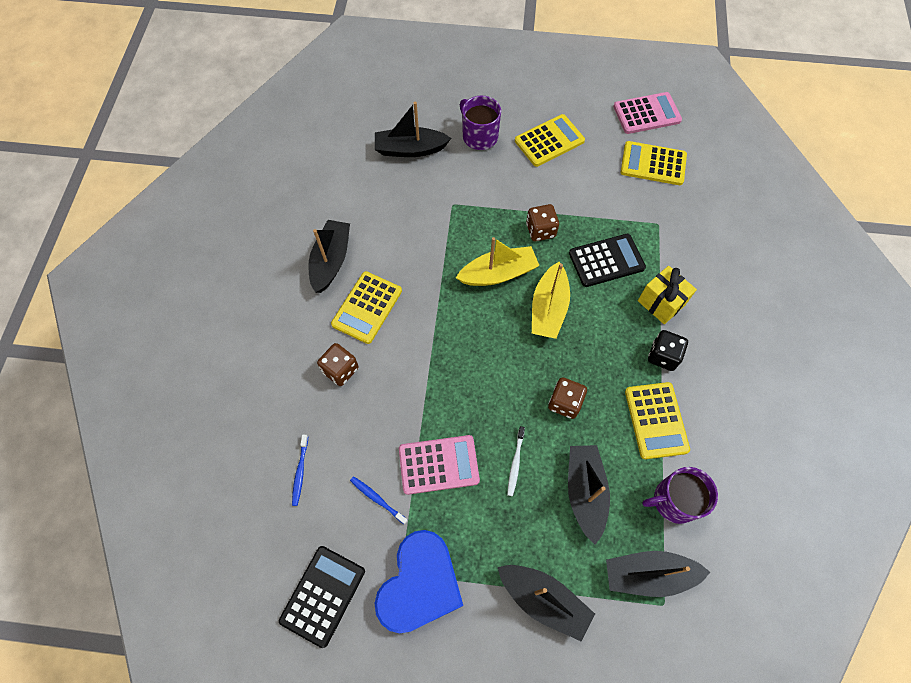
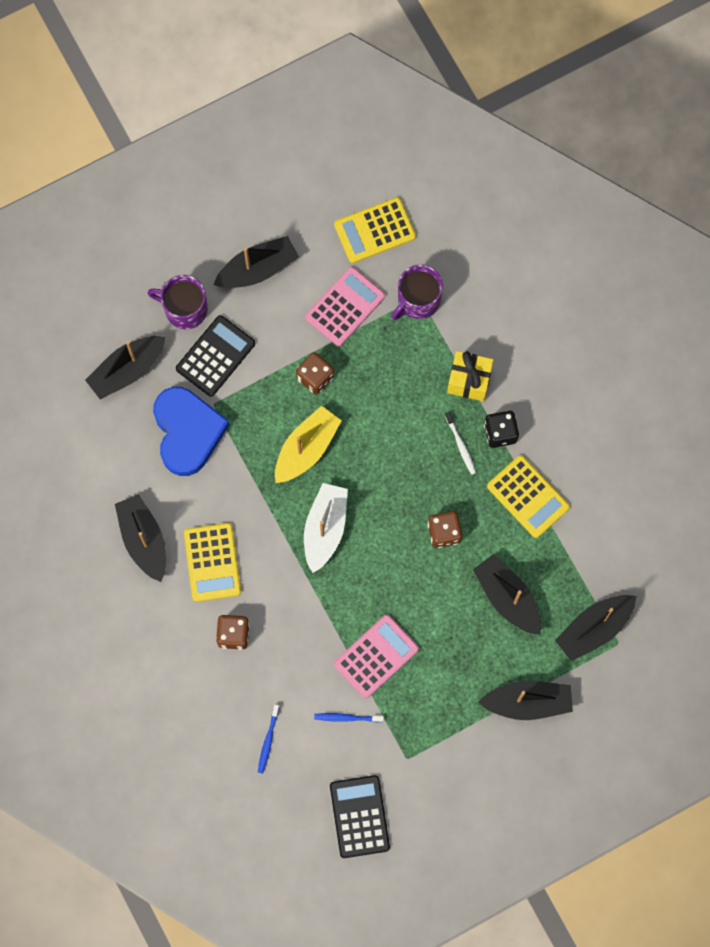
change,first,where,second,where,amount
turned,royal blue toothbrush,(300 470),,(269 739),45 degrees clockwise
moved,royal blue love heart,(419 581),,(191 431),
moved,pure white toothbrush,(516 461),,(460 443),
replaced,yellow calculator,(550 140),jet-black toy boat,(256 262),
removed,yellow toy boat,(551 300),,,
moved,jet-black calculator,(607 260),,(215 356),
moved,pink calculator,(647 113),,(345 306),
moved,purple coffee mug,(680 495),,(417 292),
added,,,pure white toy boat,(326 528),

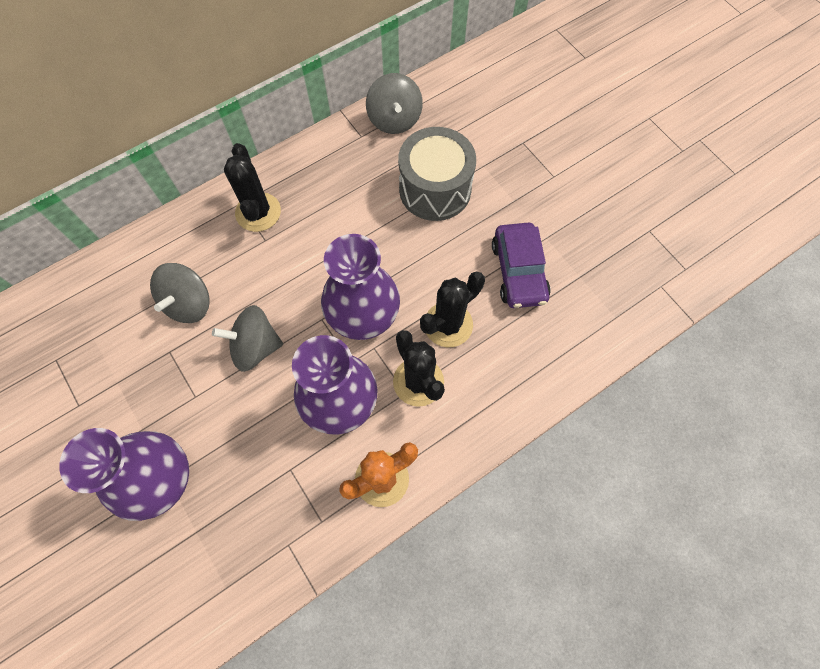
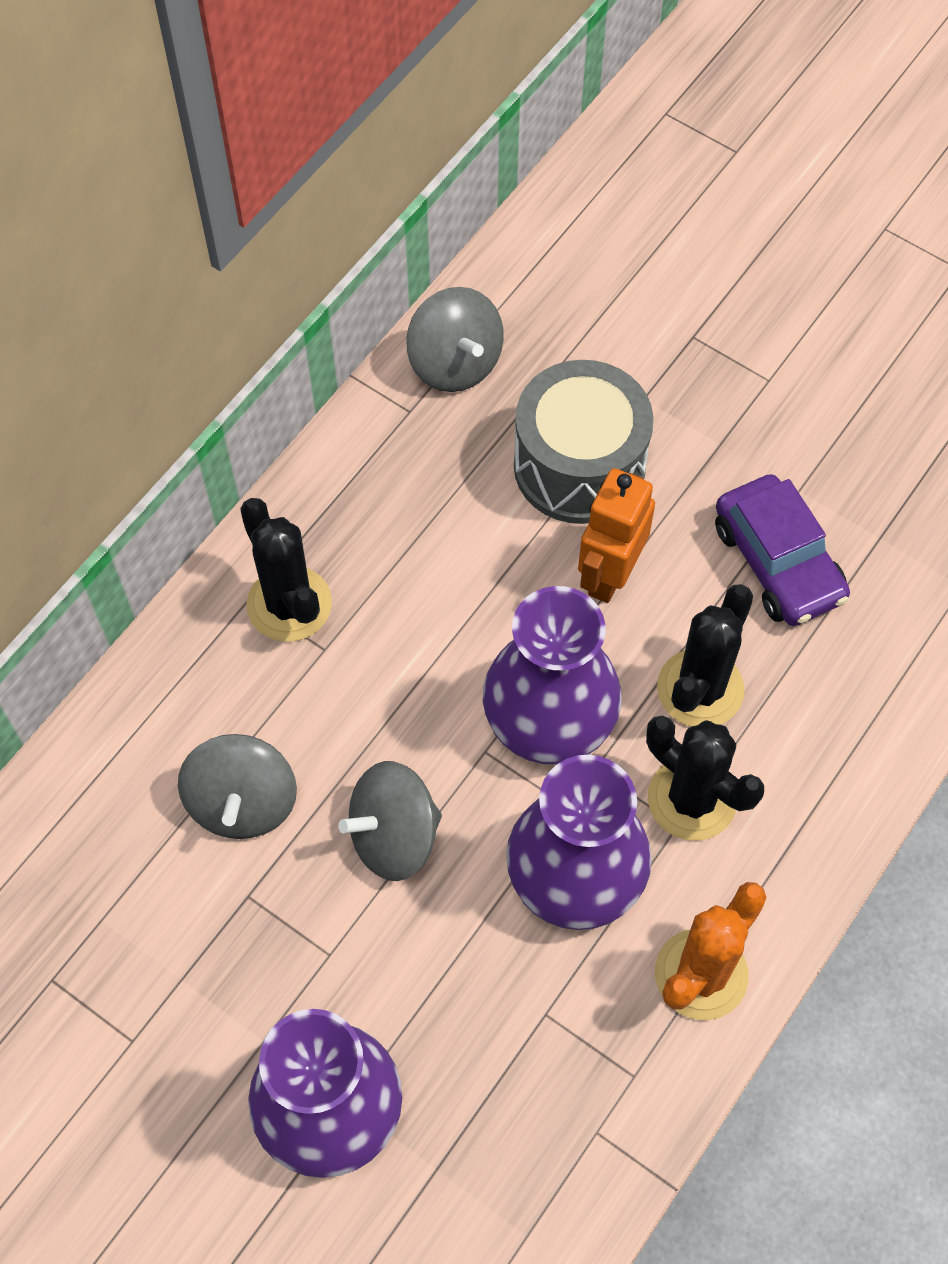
change,first,where,second,where,amount
added,,,bright orange toy robot,(616 535),

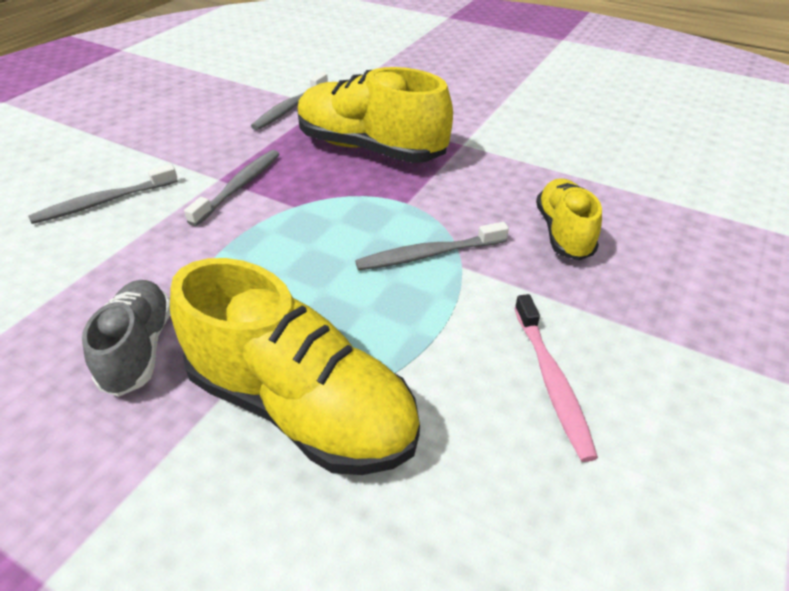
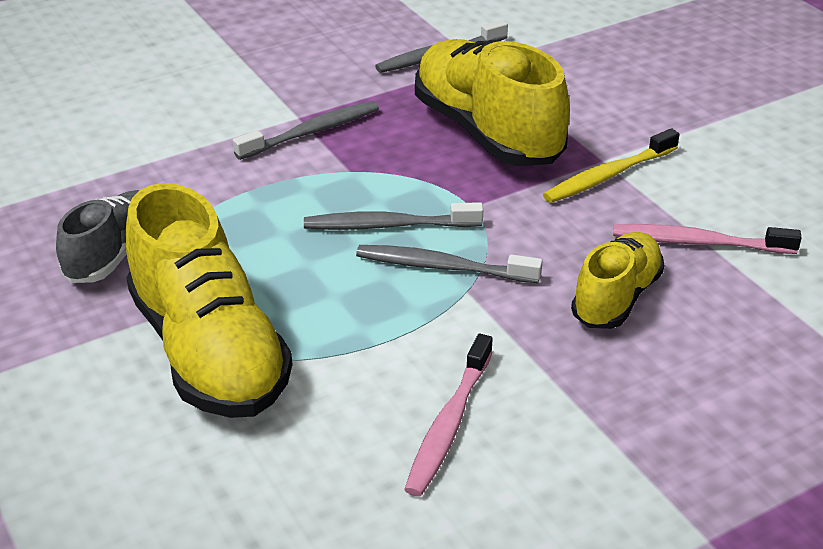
change,first,where,second,where,amount
moved,gray toothbrush,(103 194),,(393 216),
added,,,yellow toothbrush,(611 165),
added,,,pink toothbrush,(707 239),

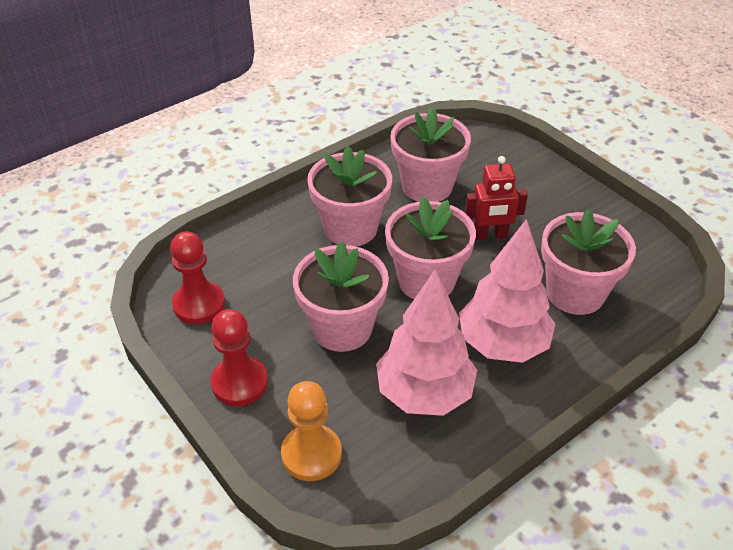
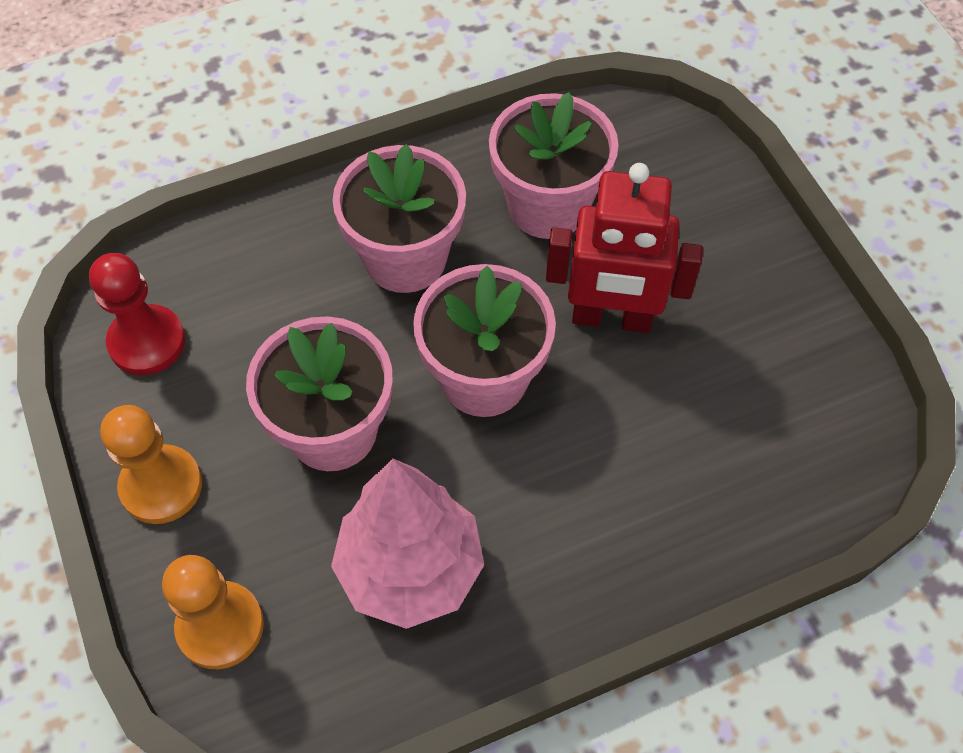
change,first,where,second,where,amount
recoloured,crimson game pawn,(239 357),bright orange game pawn,(151 464),
removed,pink fir tree,(507 291),,,
resized,crimson toy robot,(496 198),,(624 248),x1.51
removed,pink plant pot,(588 262),,,

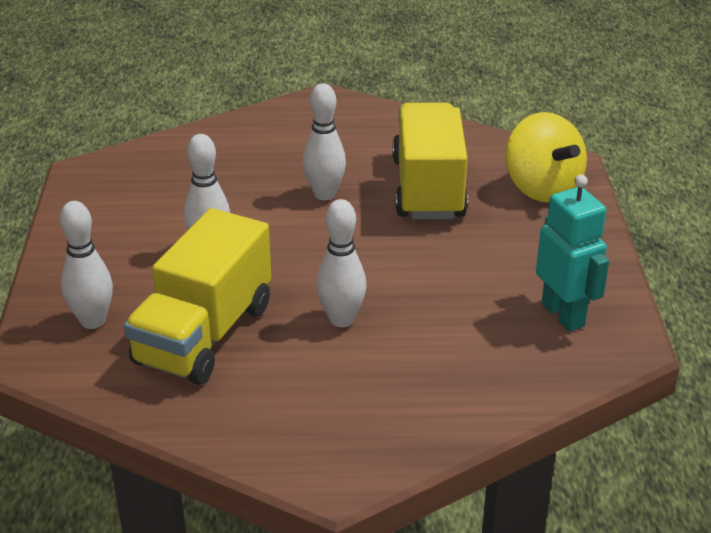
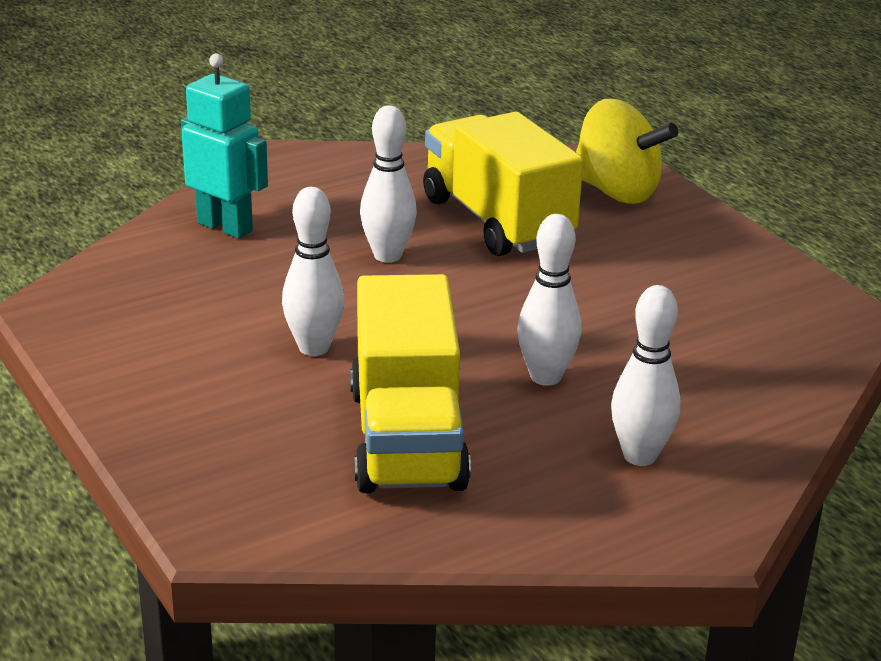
change,first,where,second,where,amount
moved,pure white skittle,(86 265),,(645 375),
moved,aqua toy robot,(572 253),,(224 146),

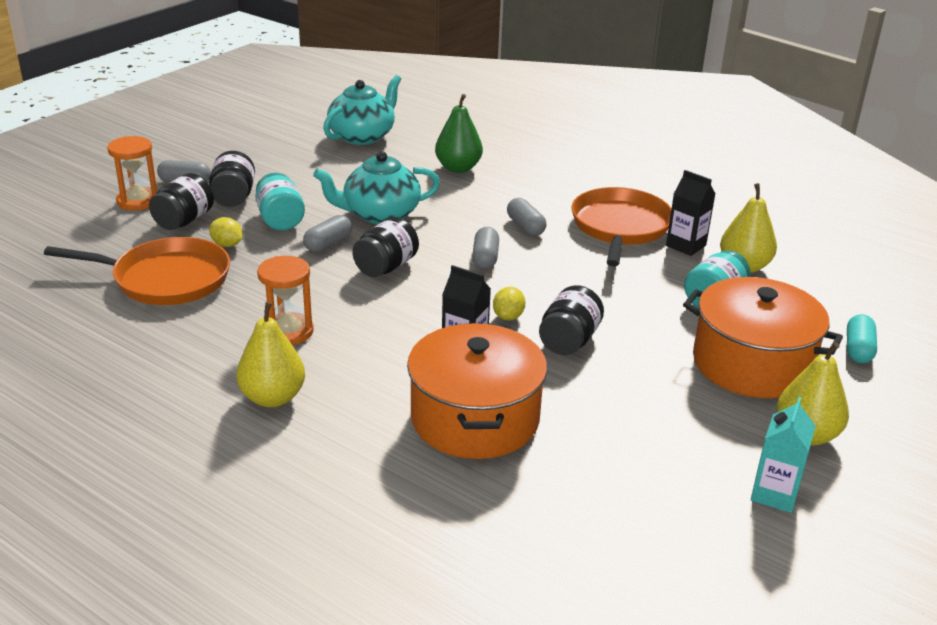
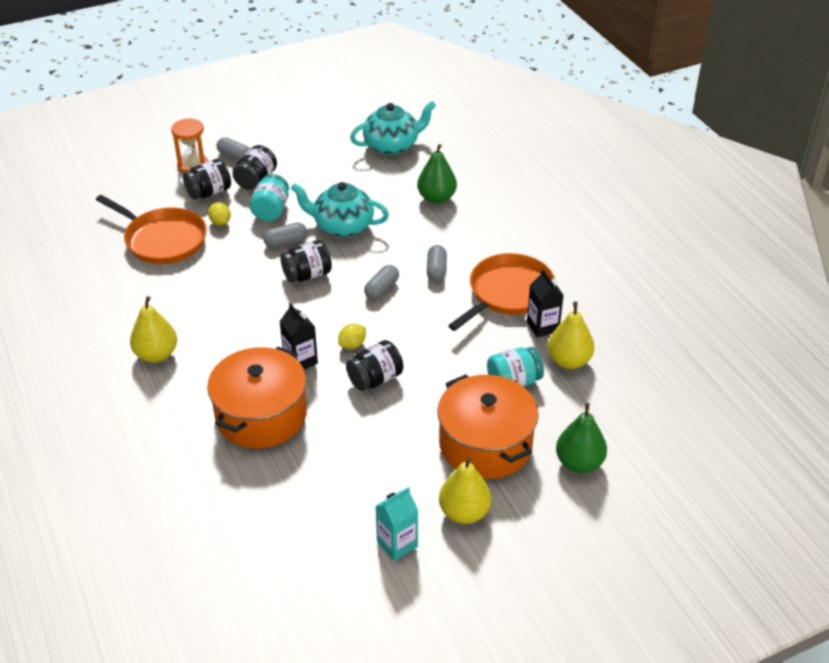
change,first,where,second,where,amount
removed,bright orange sandglass,(285 300),,,
replaced,aqua pill,(862 338),green pear fruit,(581 438),

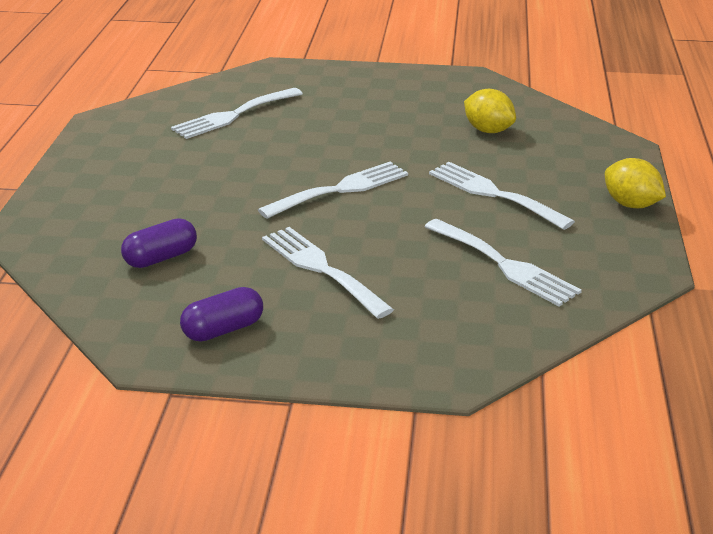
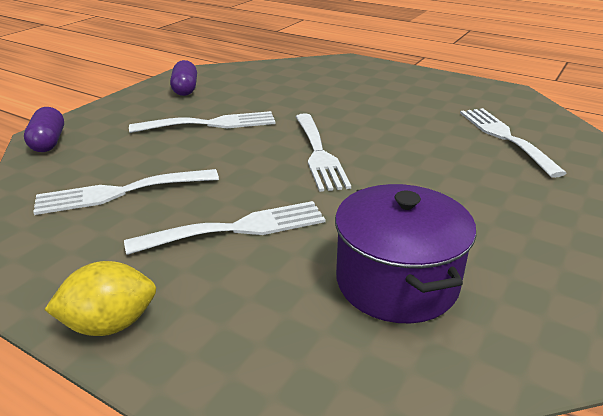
change,first,where,second,where,amount
moved,purple pill,(159 243),,(44 129),
replaced,yellow lemon,(490 111),purple stockpot,(405 253),

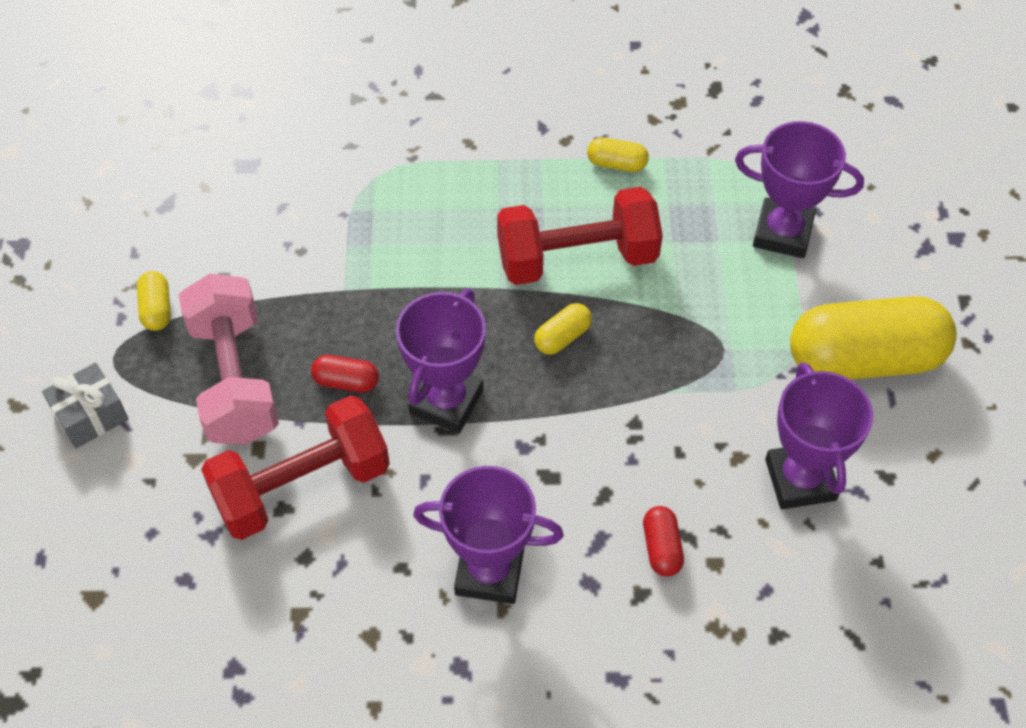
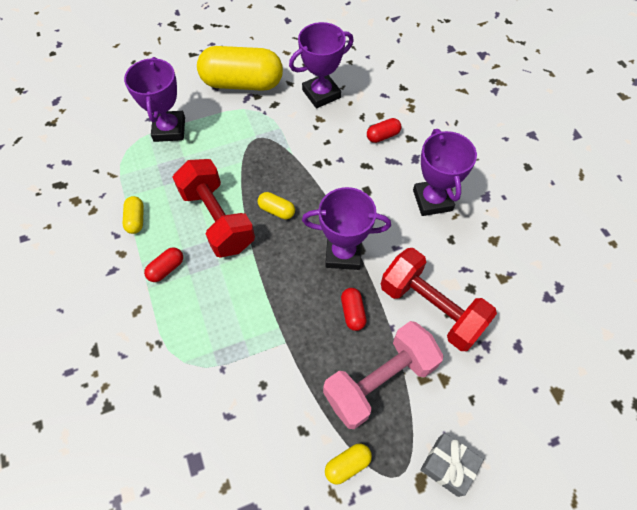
change,first,where,second,where,amount
turned,yellow pill,(873 338),,(240 68),60 degrees counterclockwise
added,,,crimson pill,(163 264),

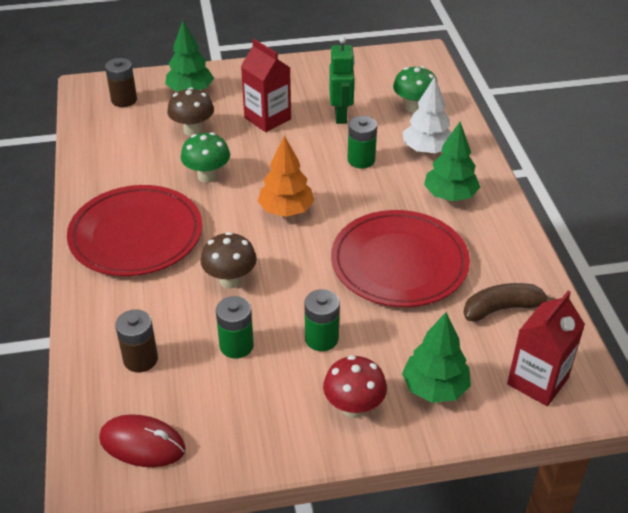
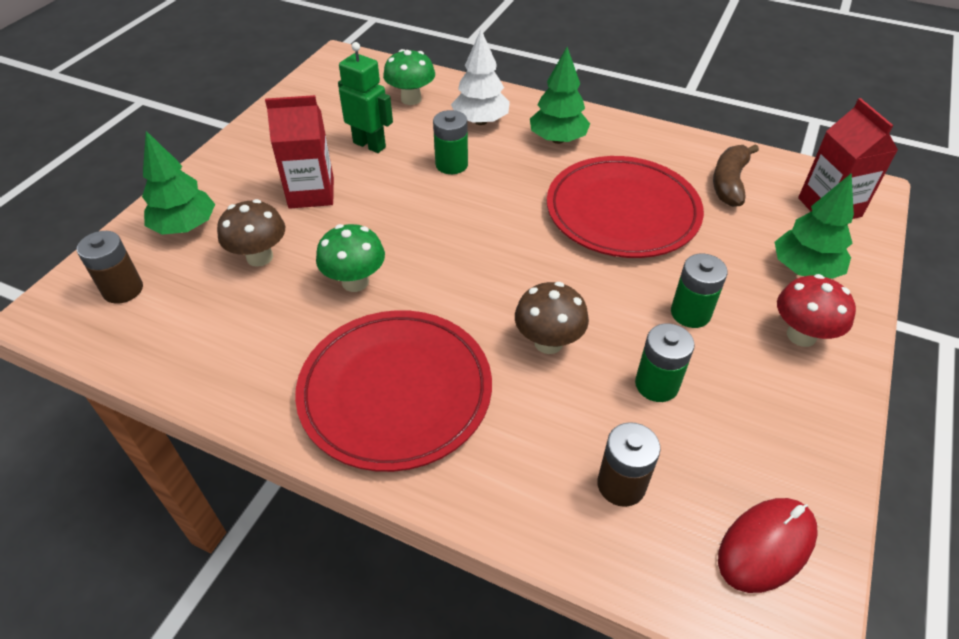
change,first,where,second,where,amount
removed,bright orange fir tree,(286 176),,,

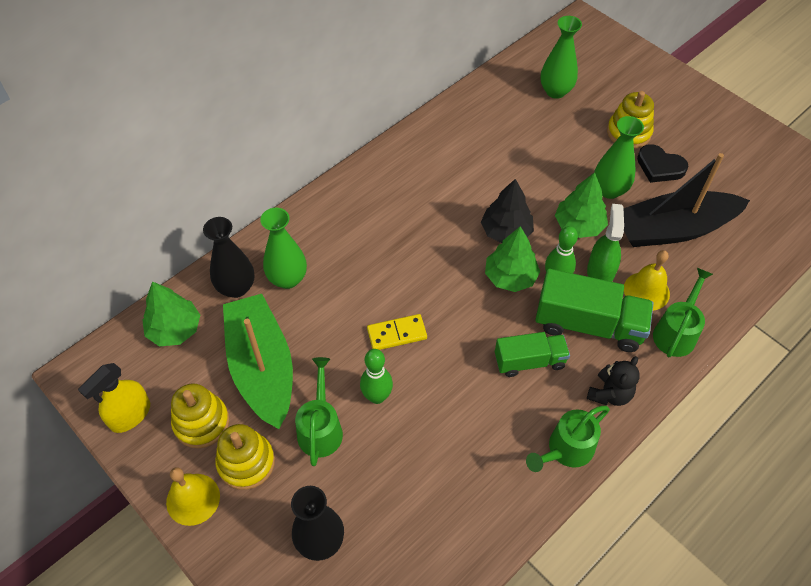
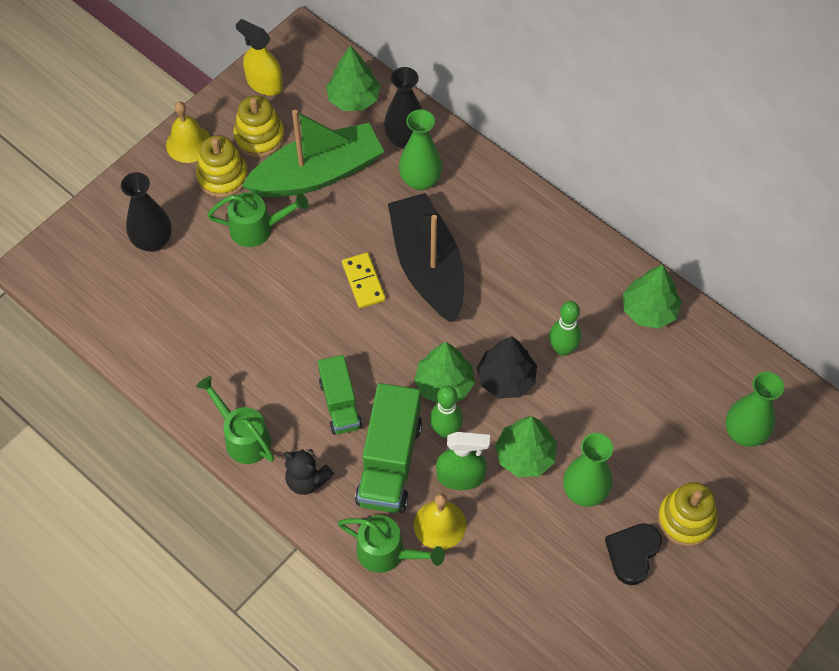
change,first,where,second,where,amount
moved,green skittle,(376 376),,(565 328),
moved,jet-black toy boat,(687 200),,(426 257),
added,,,green fir tree,(652 297),

